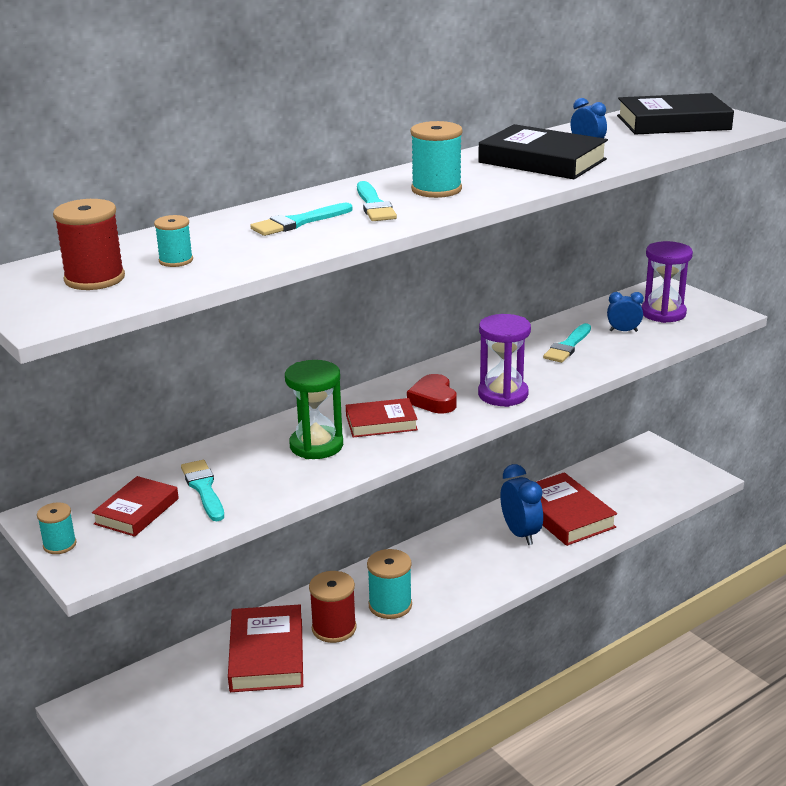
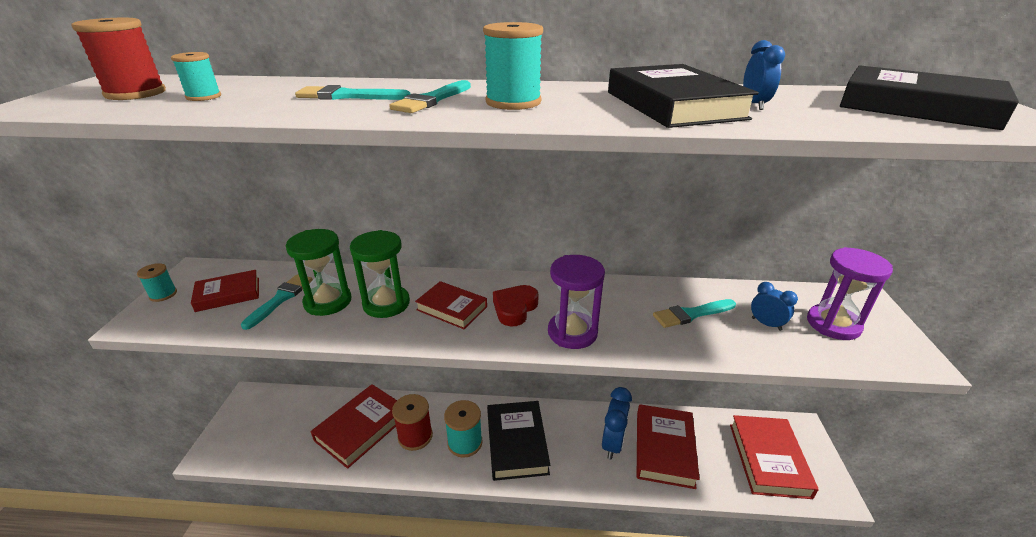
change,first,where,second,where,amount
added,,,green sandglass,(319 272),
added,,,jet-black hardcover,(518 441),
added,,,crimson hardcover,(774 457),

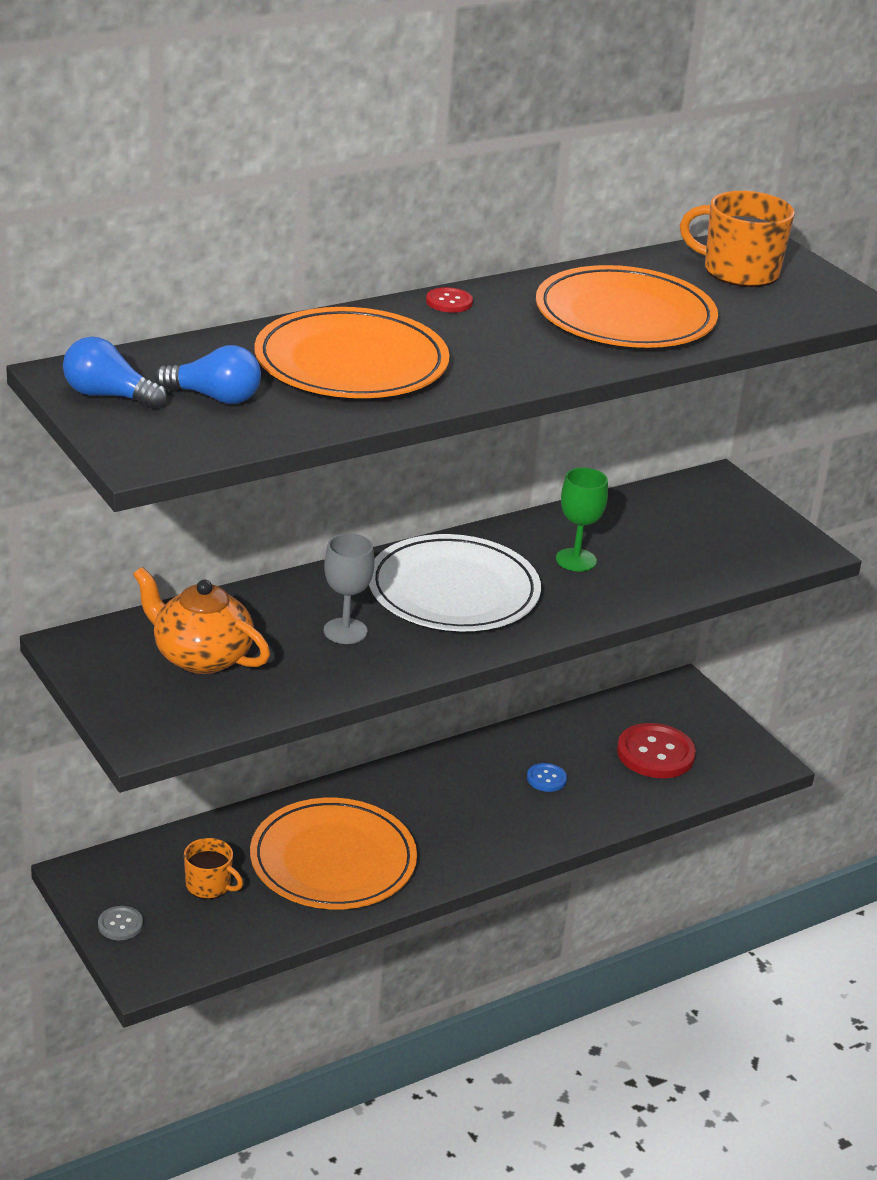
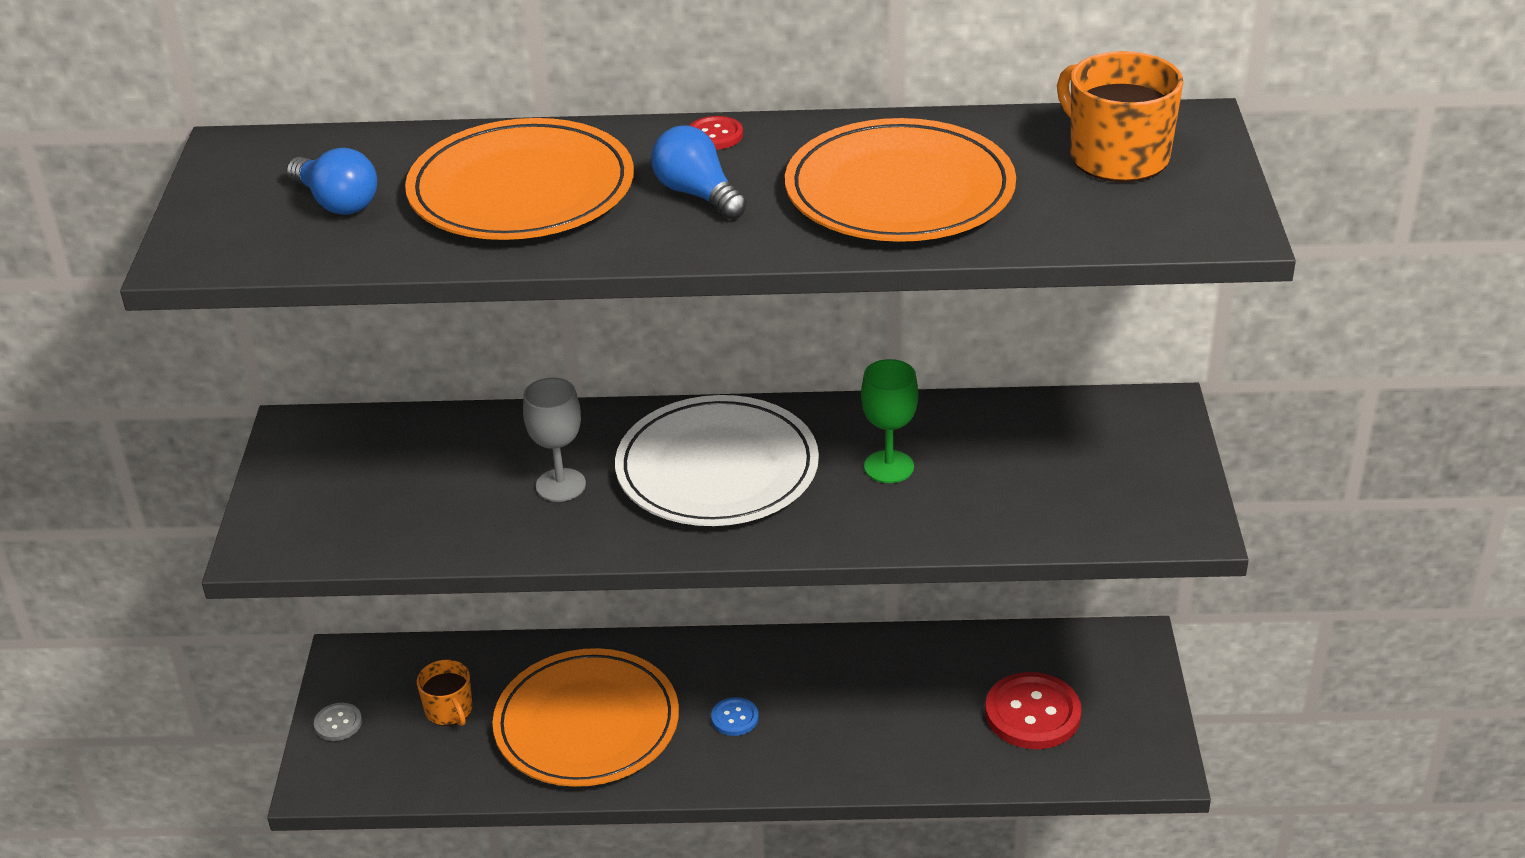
change,first,where,second,where,amount
moved,royal blue light bulb,(115 373),,(699 172),
removed,bright orange china teapot,(201 620),,,
moved,royal blue button,(547 777),,(735 716),

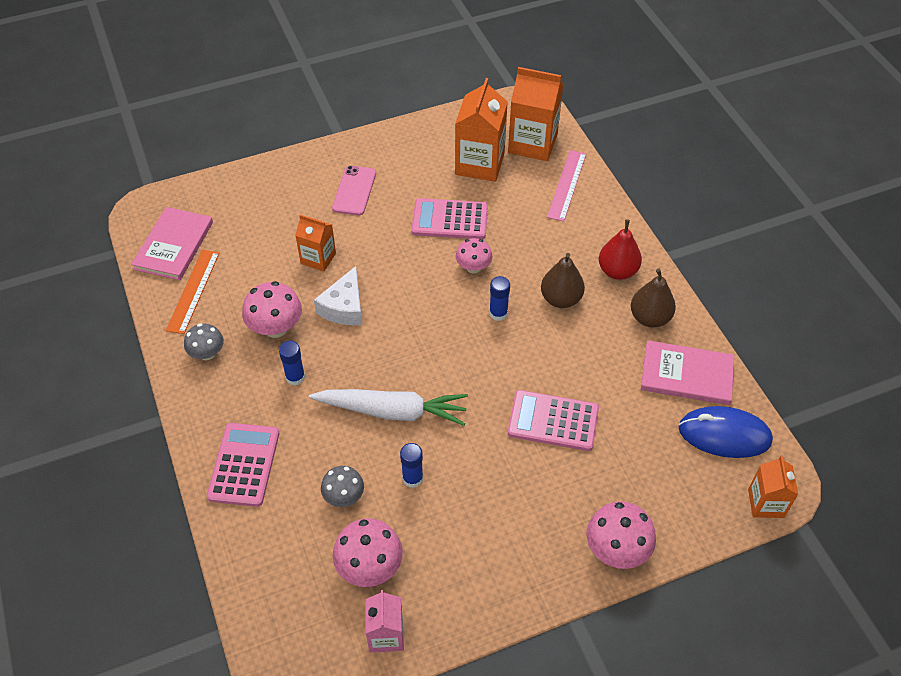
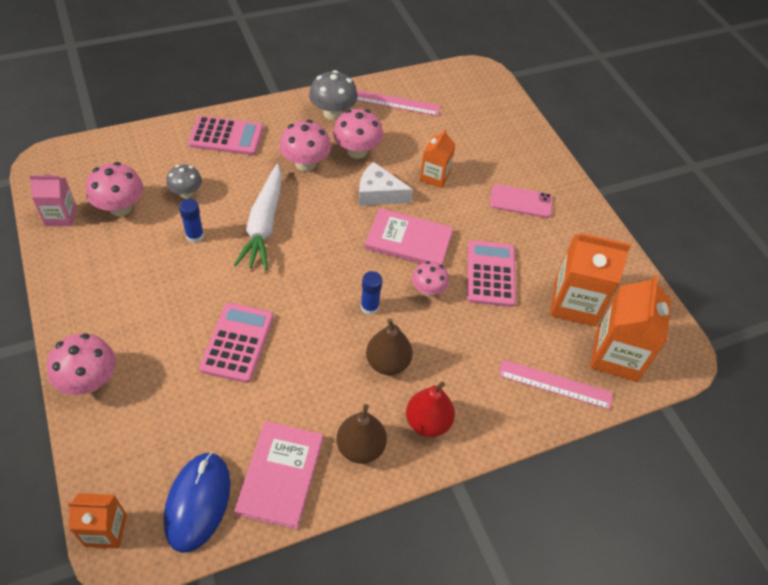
change,first,where,second,where,amount
moved,pink hardcover,(172 243),,(409 236),
recoloured,bright orange straightedge,(192 292),pink straightedge,(398 103),
resized,gray toadstool,(204 341),,(333 95),x1.53
replaced,royal blue glue,(292 363),pink toadstool,(305 145),

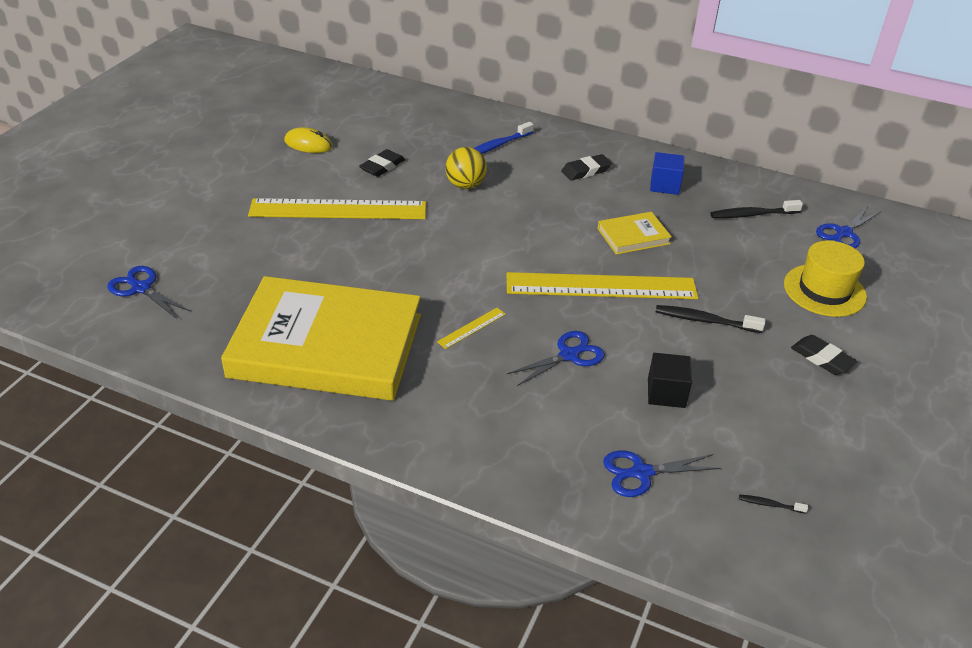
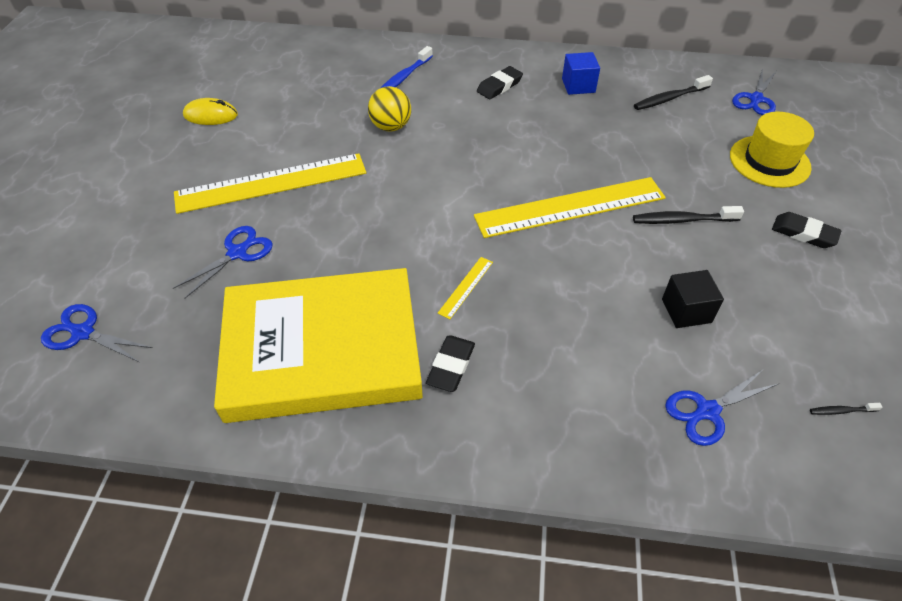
change,first,where,second,where,amount
moved,jet-black pencil eraser,(382 163),,(450 363),
moved,royal blue scissors,(556 358),,(223 262),
removed,yellow hardcover,(634 233),,,

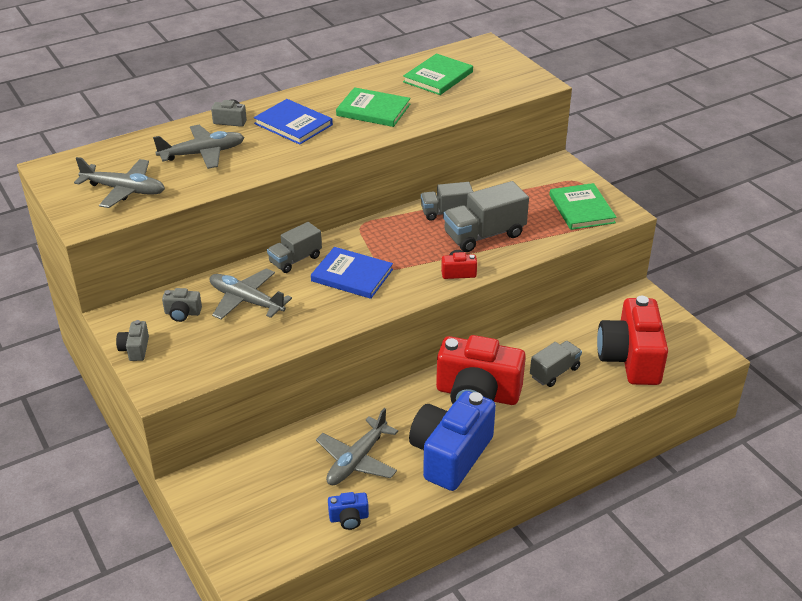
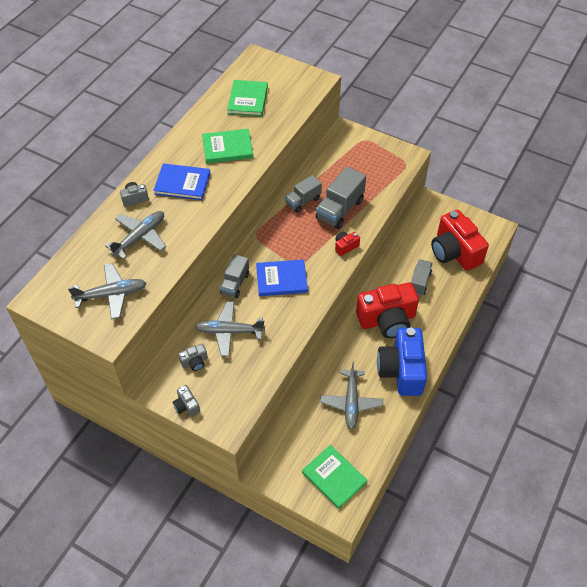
change,first,where,second,where,amount
removed,royal blue compact camera,(348 511),,,
moved,green hardcover,(583 206),,(334 477),

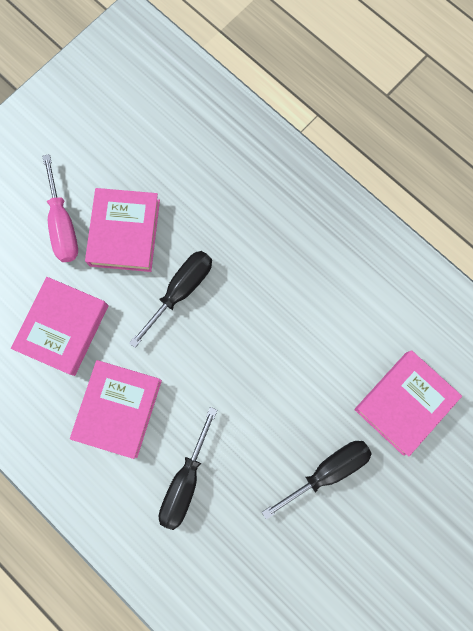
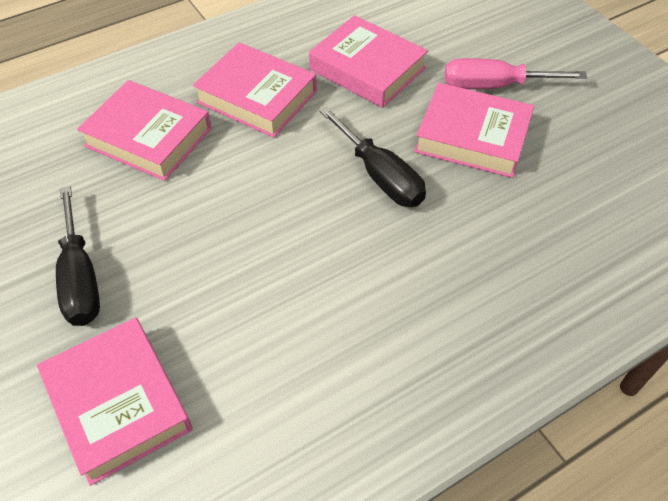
change,first,where,second,where,amount
replaced,jet-black hand screwdriver,(188 468),pink hardcover,(144 130),

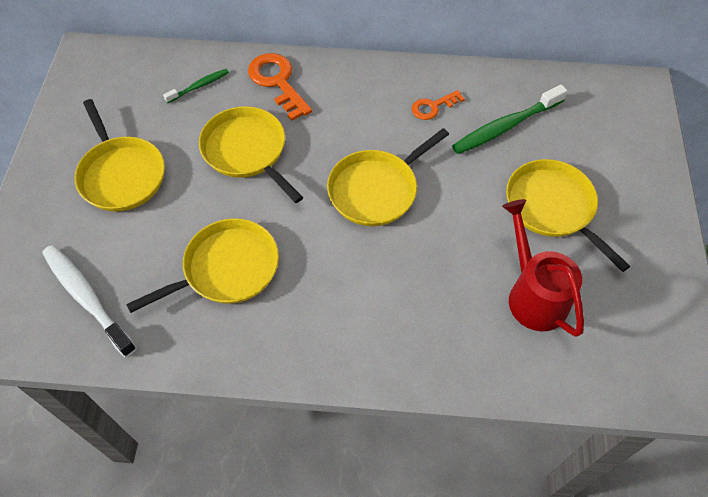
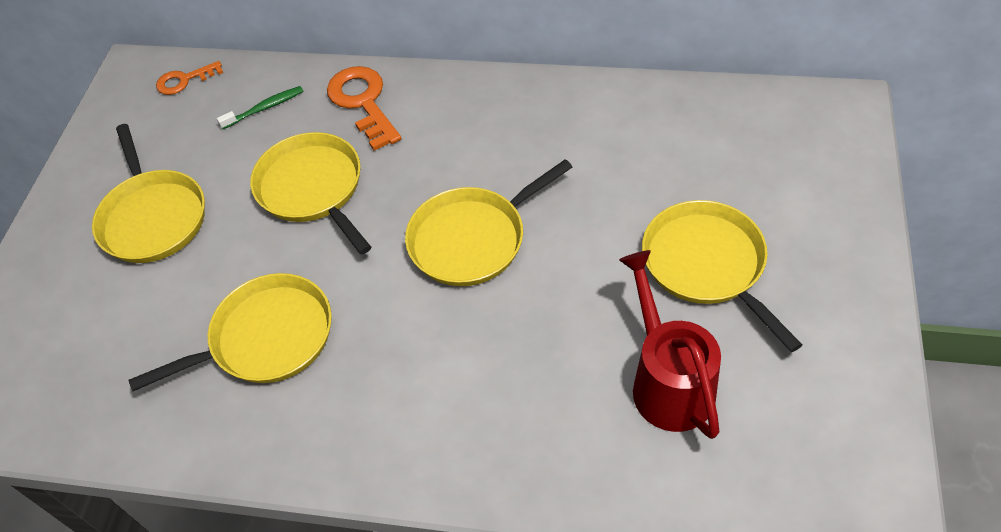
change,first,where,second,where,amount
removed,pure white toothbrush,(89 301),,,
moved,bright orange key,(438 105),,(189 78),
removed,green toothbrush,(510 119),,,

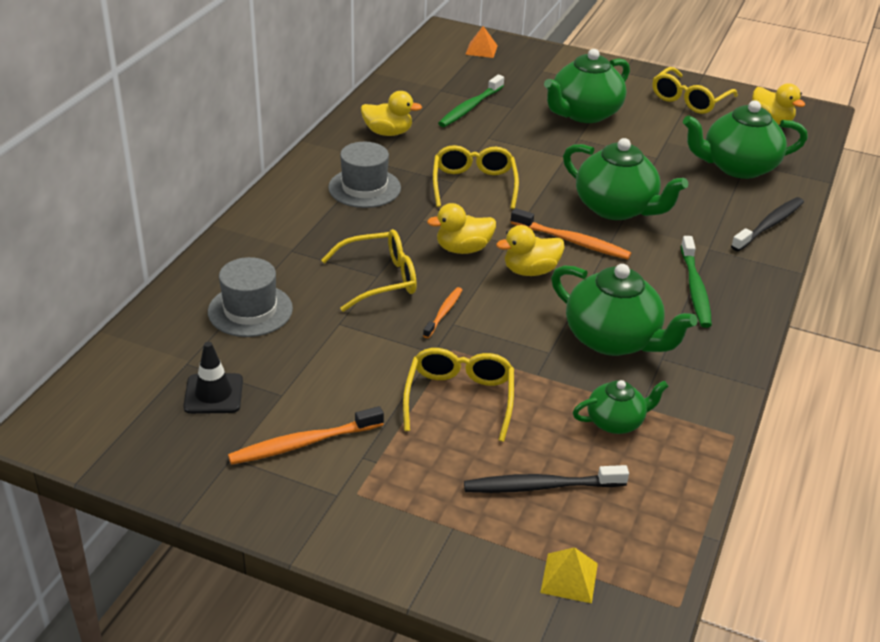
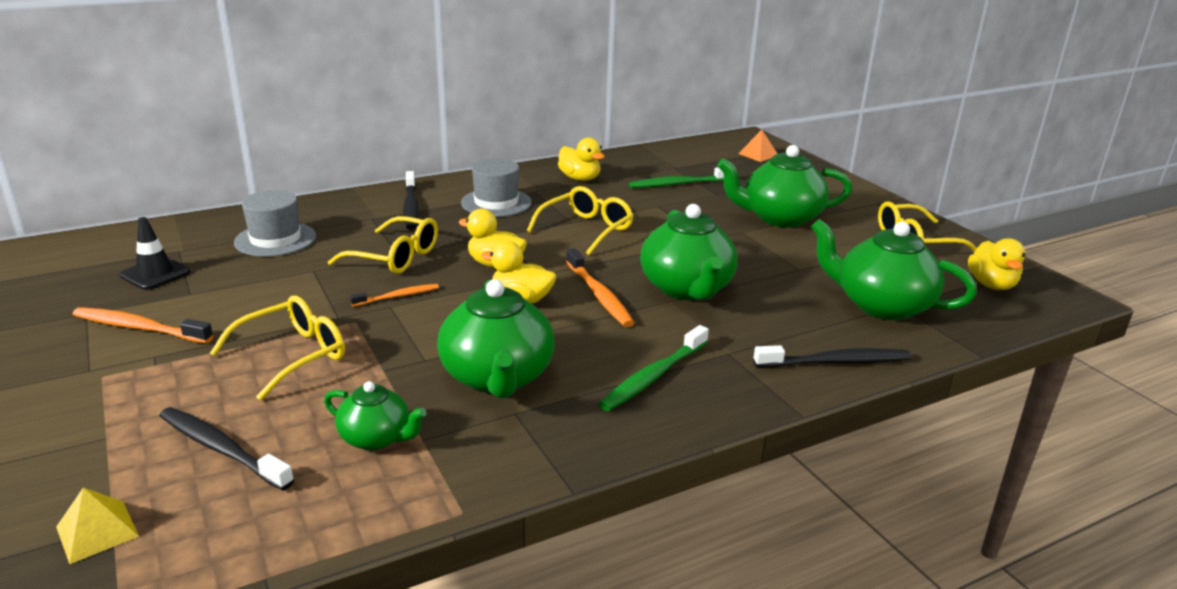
change,first,where,second,where,amount
added,,,jet-black toothbrush,(411 200),

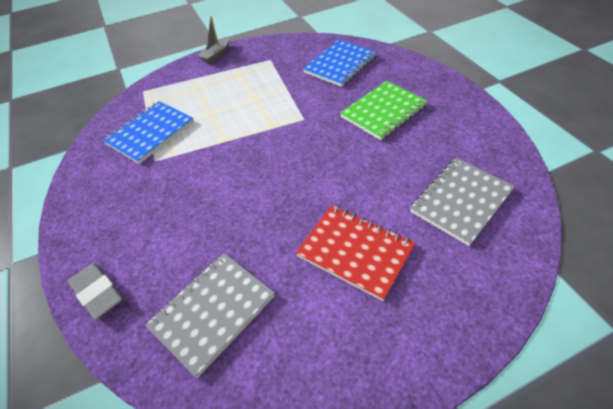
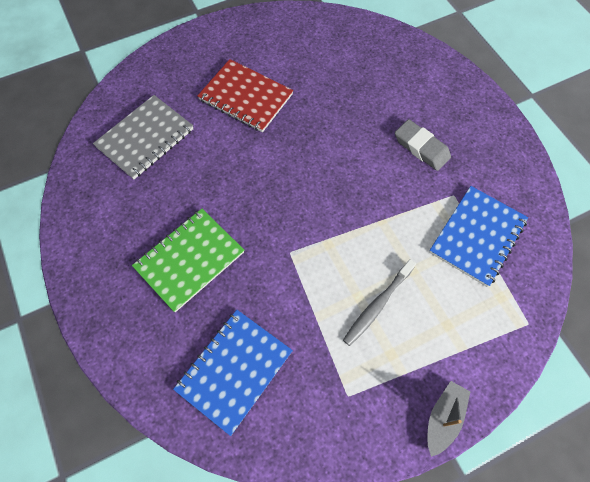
change,first,where,second,where,amount
moved,gray pencil eraser,(95 291),,(423 145),
removed,gray notebook,(210 315),,,
added,,,gray toothbrush,(379 302),

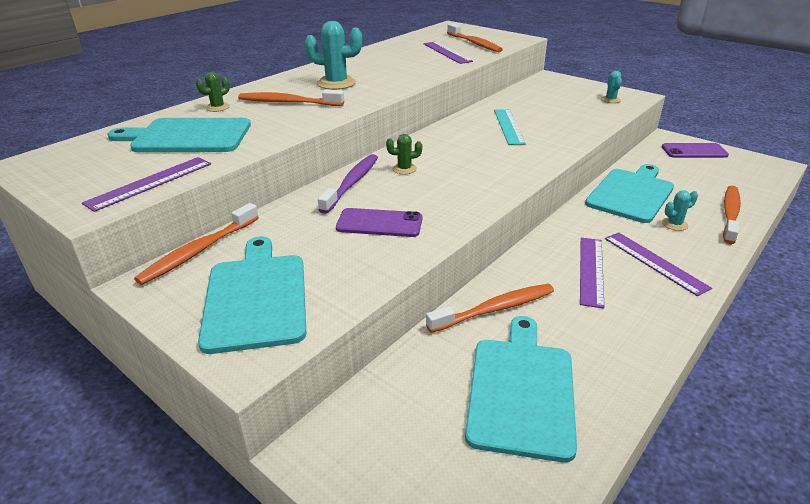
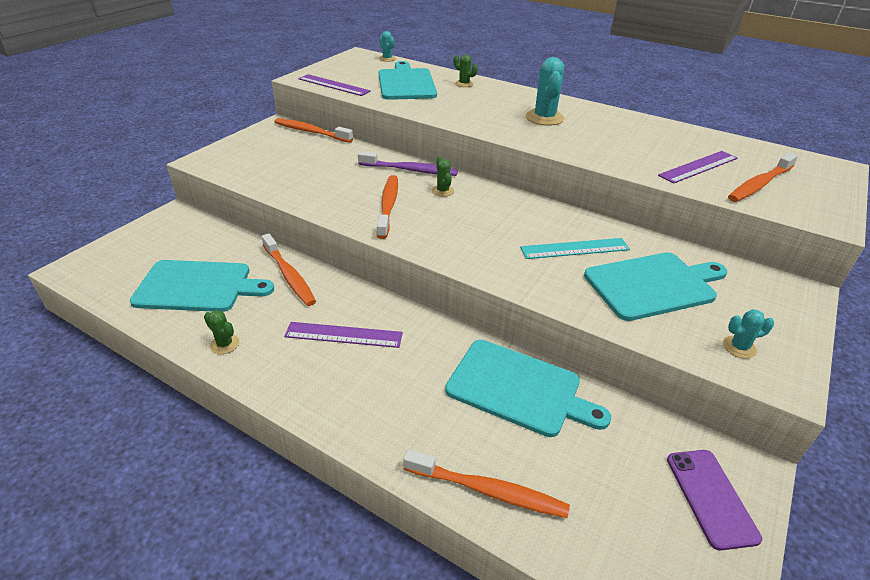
change,first,where,second,where,amount
moved,aqua cutting board,(252 295),,(655 286),
moved,bright orange toothbrush,(291 98),,(387 207),
removed,purple phone,(379 222),,,
removed,purple straightedge,(658 264),,,
moved,aqua prickly plant,(680 210),,(387 46),
added,,,green prickly plant,(221 332),

